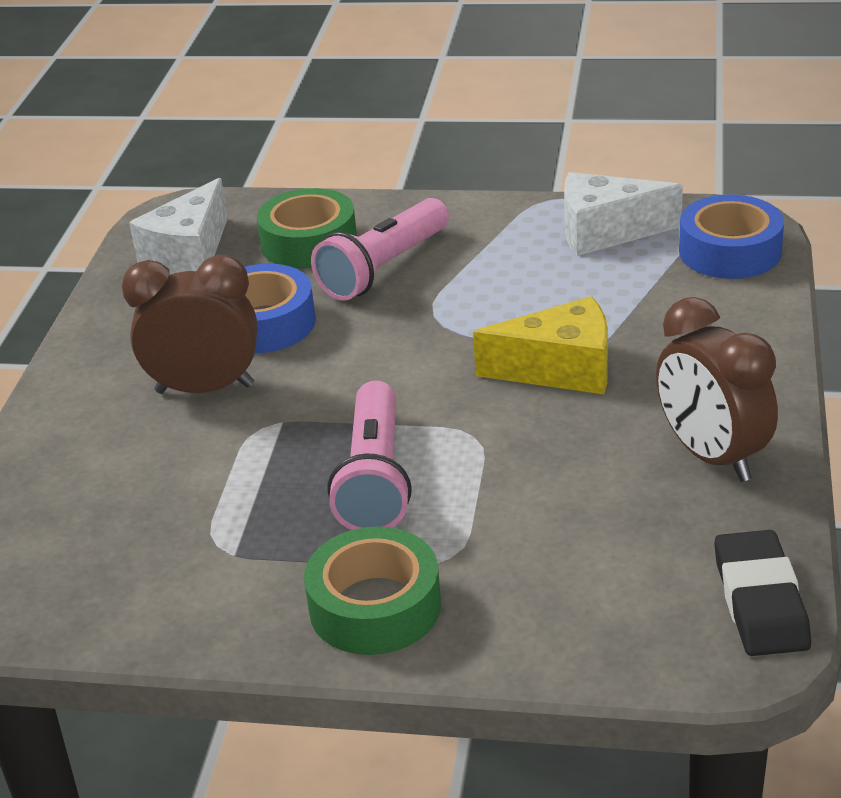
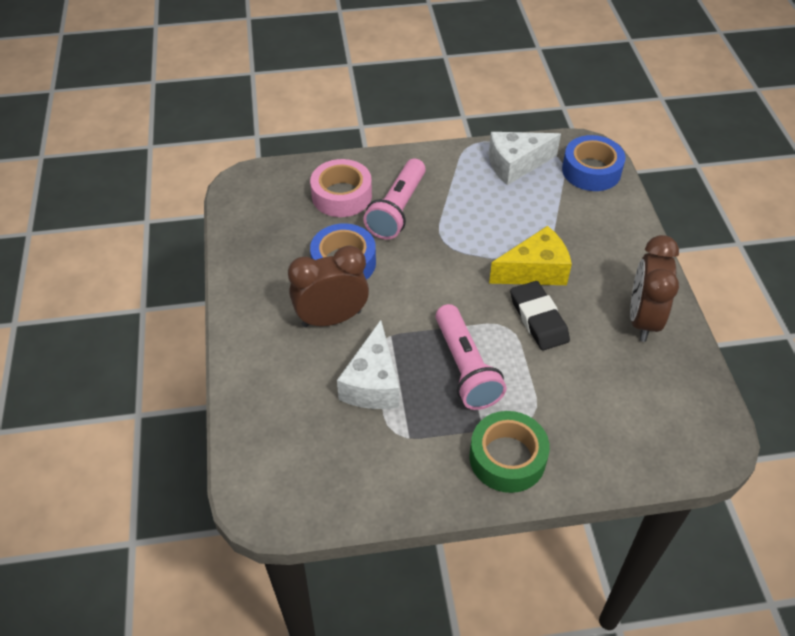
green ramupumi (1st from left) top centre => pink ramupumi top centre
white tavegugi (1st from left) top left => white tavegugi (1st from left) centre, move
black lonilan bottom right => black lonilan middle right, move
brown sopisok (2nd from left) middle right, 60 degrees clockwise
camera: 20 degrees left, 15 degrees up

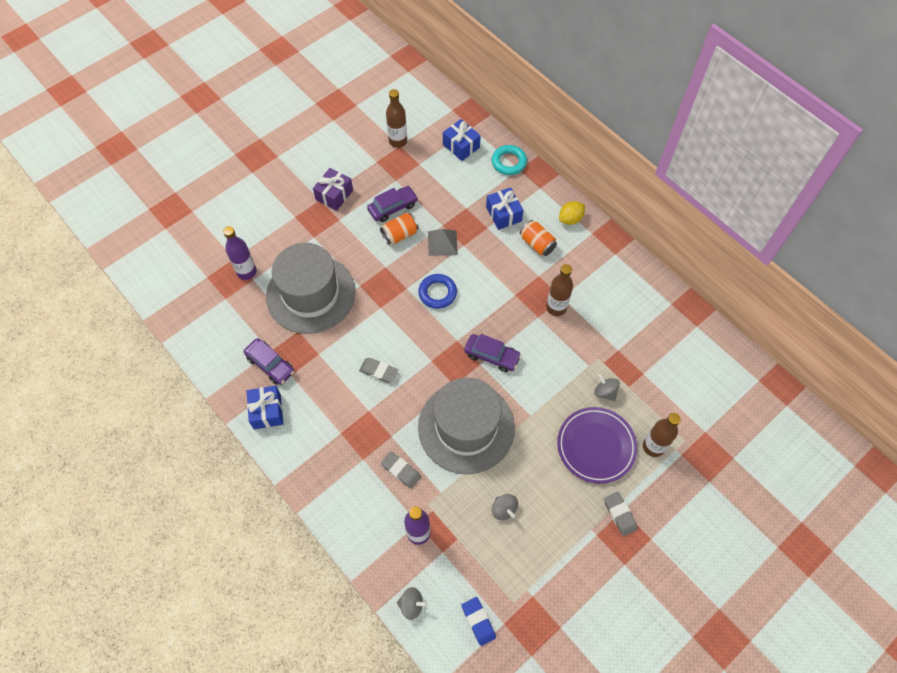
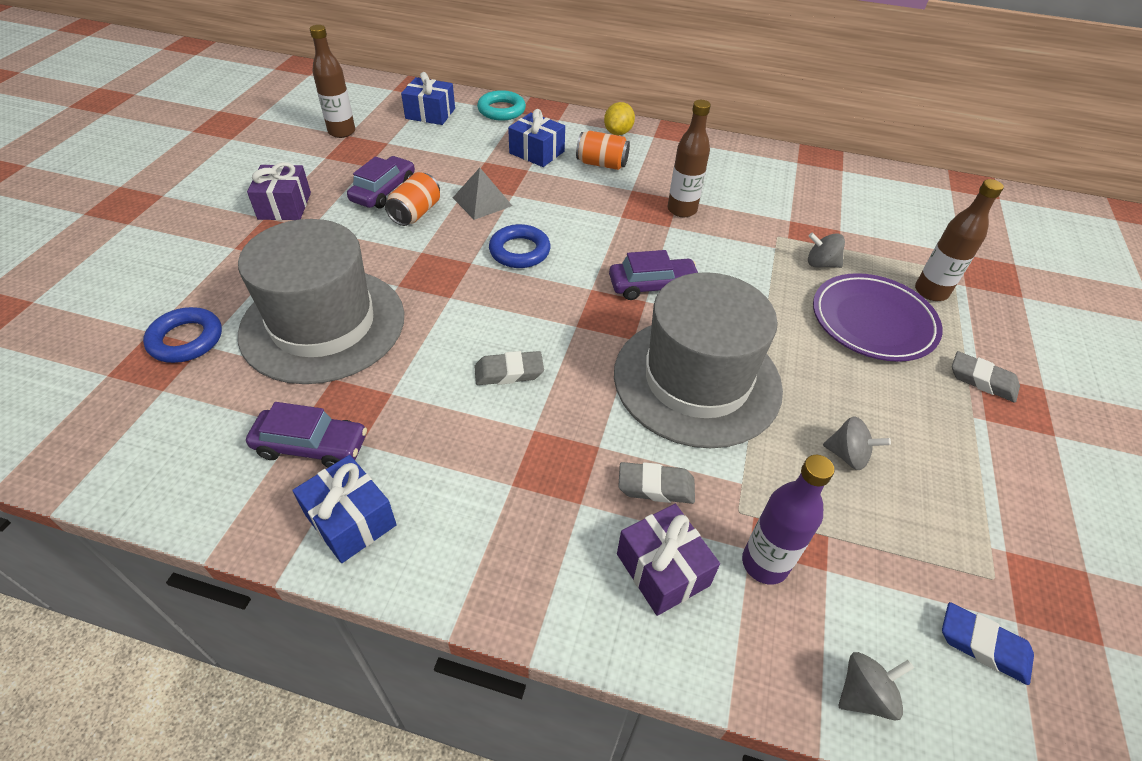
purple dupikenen (1st from left) middle left => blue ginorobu (1st from left) middle left
nothing => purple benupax (2nd from left) bottom centre
camera: 35 degrees left, 15 degrees down

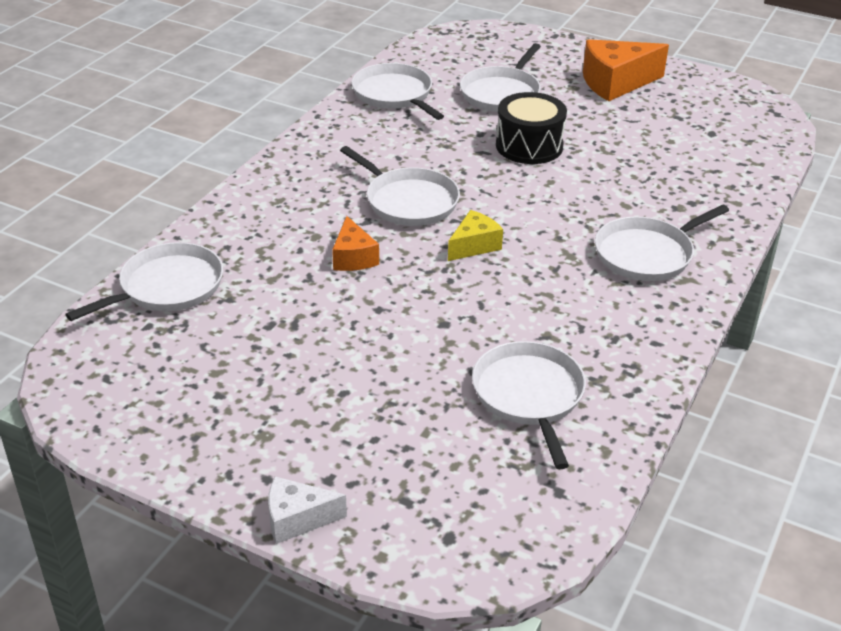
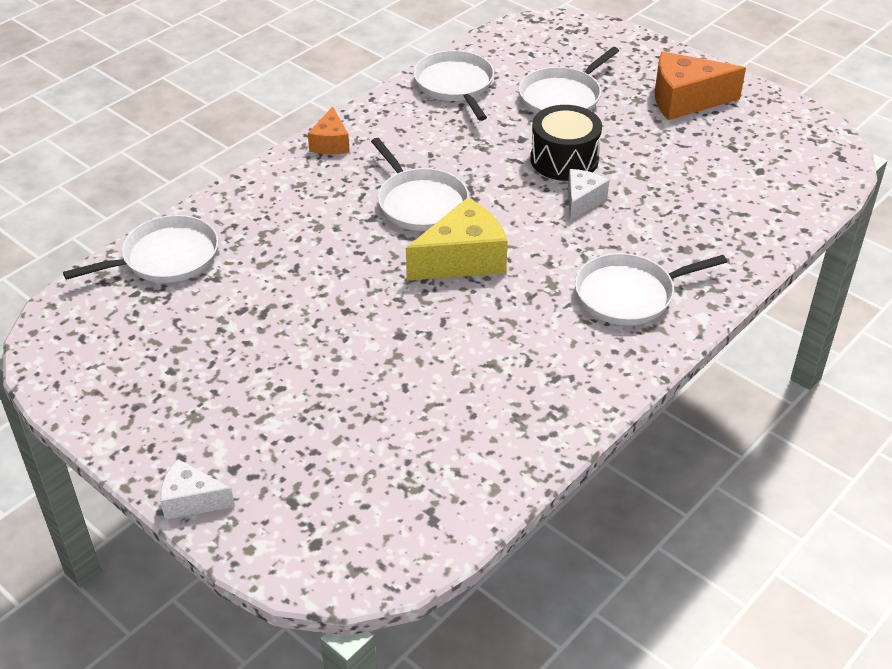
orange tavegugi (1st from left) centre => orange tavegugi (1st from left) top centre, move
yellow tavegugi centre, x1.73
nothing => white tavegugi (2nd from left) top centre
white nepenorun (5th from left) centre => nothing
camera: 15 degrees right, 5 degrees up

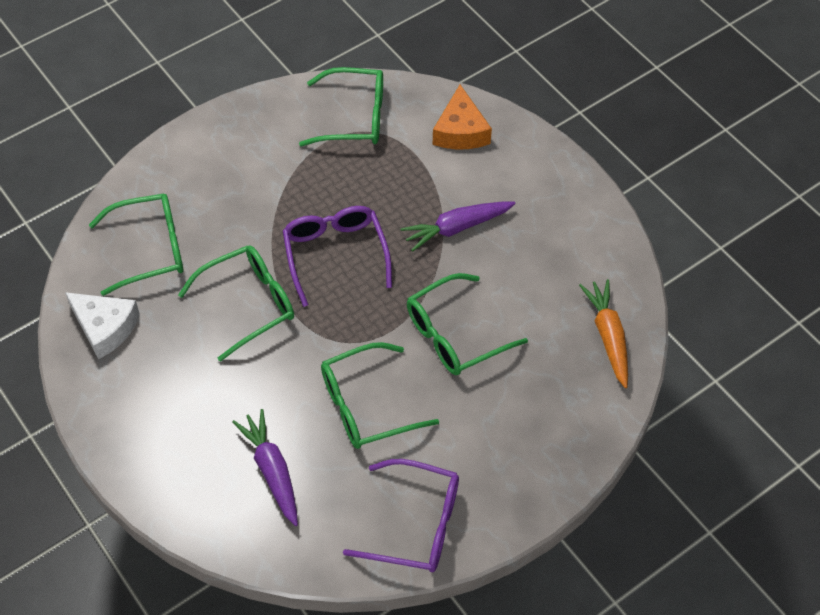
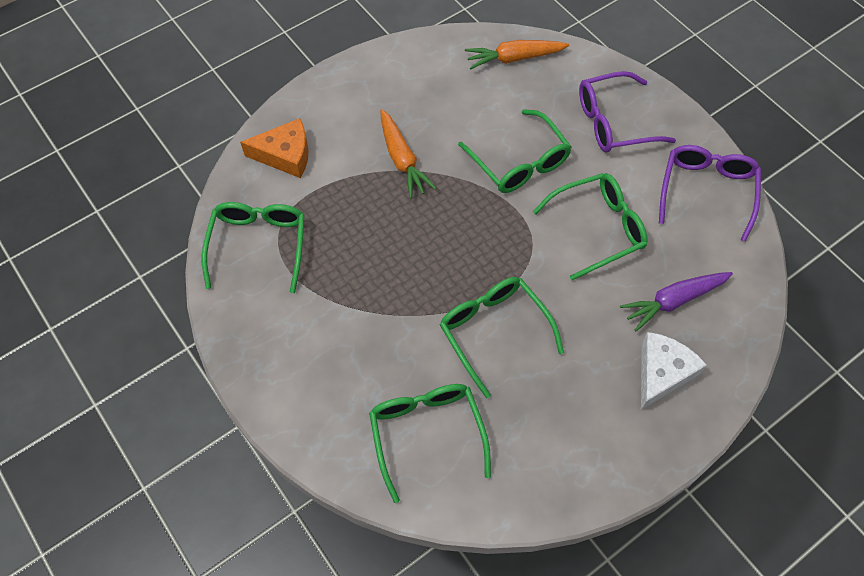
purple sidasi (2nd from left) centre => orange sidasi (1st from left) top centre
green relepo (4th from left in the first image) centre => green relepo (5th from left) middle right, 90 degrees counterclockwise
purple relepo (1st from left) centre => purple relepo (1st from left) top right, move
white tavegugi middle left => white tavegugi middle right, move
camera: 90 degrees left, 5 degrees up

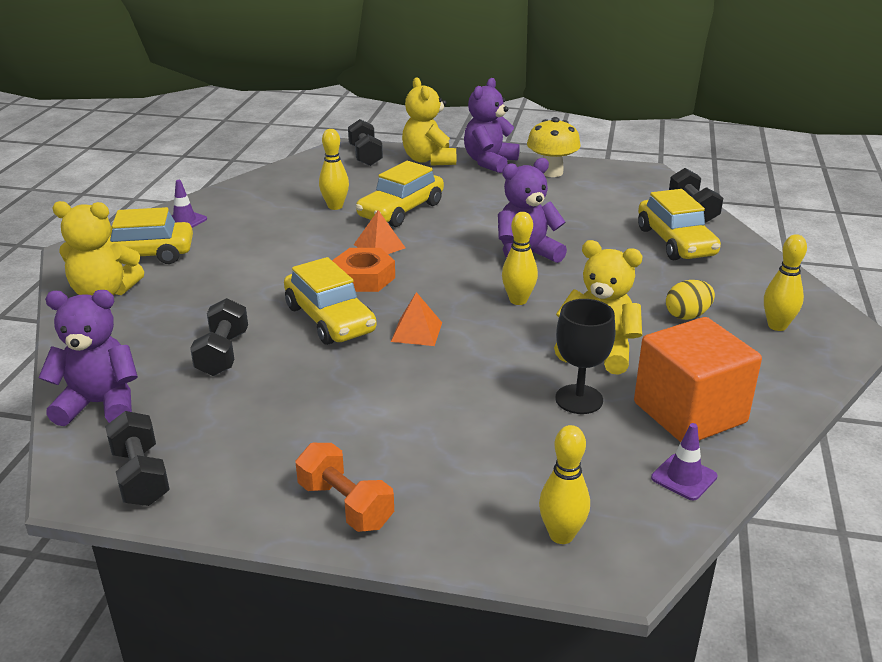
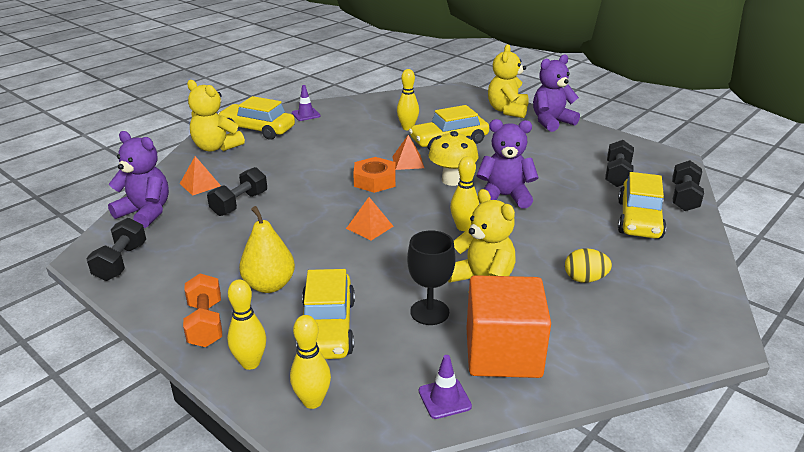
nothing => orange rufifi (1st from left) middle left
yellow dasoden (4th from left in the first image) middle right => yellow dasoden (1st from left) bottom left, move
nothing => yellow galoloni middle left
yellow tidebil (2nd from left) centre => yellow tidebil (2nd from left) bottom centre, move
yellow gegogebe top centre => yellow gegogebe centre, move
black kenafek (3rd from left) top centre => black kenafek (3rd from left) middle right, move
camera: 30 degrees right, 0 degrees up

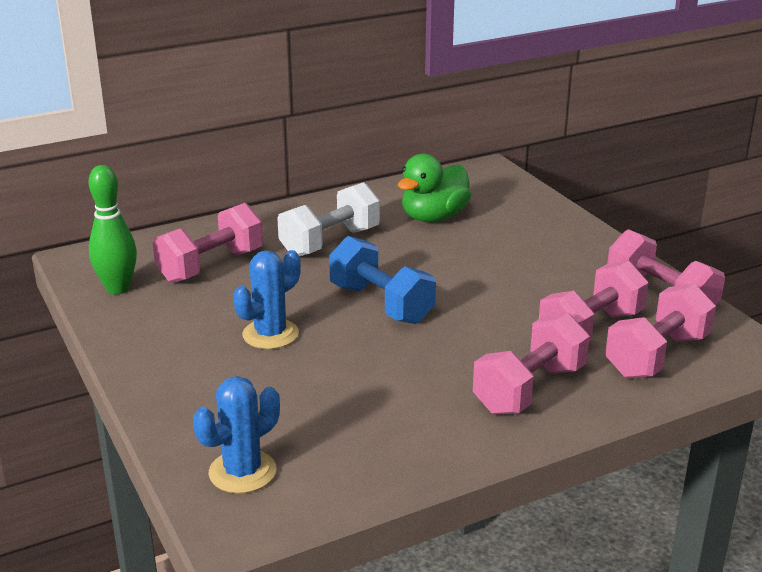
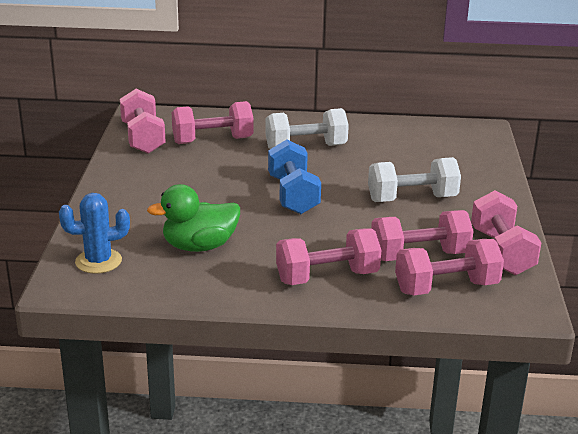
green dasoden middle left => pink kenafek (1st from left) top left
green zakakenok top centre => green zakakenok centre, move
nothing => white kenafek (2nd from left) middle right
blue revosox (2nd from left) centre => nothing
camera: 30 degrees right, 0 degrees up

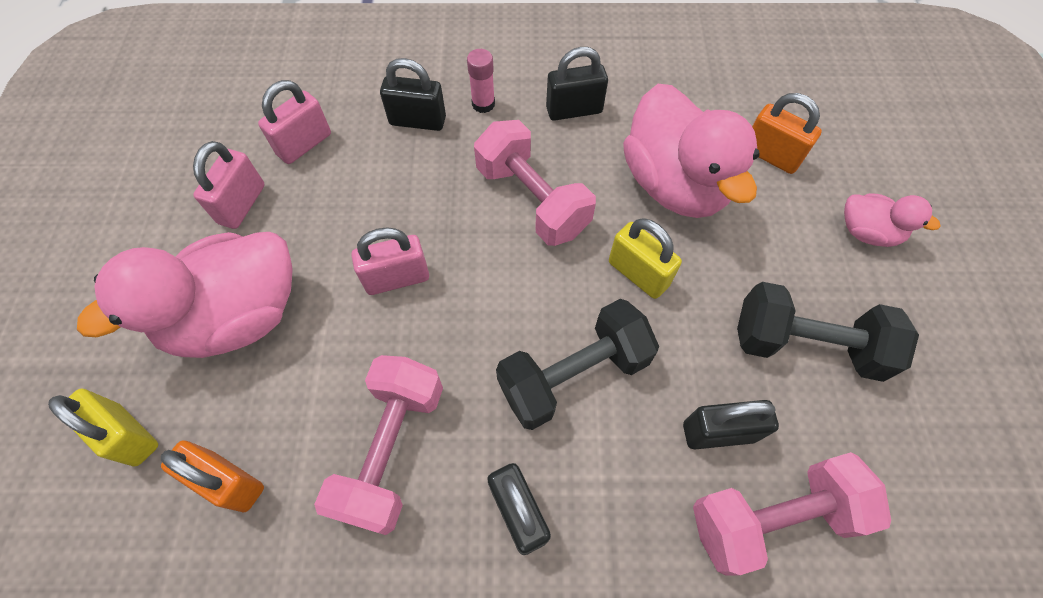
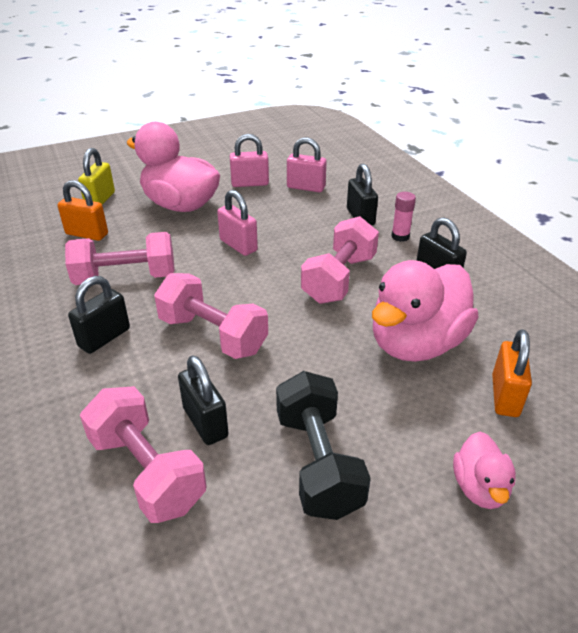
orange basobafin (1st from left) bottom left => orange basobafin (1st from left) top left, 75 degrees counterclockwise
black kenafek (1st from left) centre => pink kenafek (3rd from left) centre
yellow basobafin (2nd from left) centre => nothing
camera: 65 degrees right, 25 degrees down

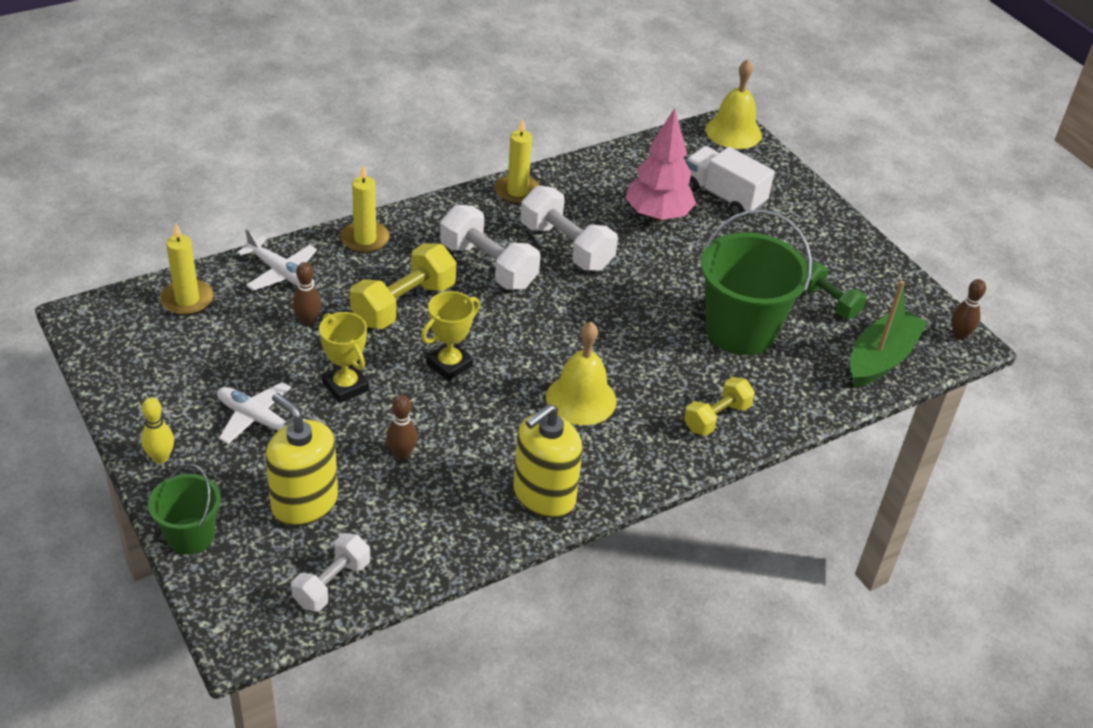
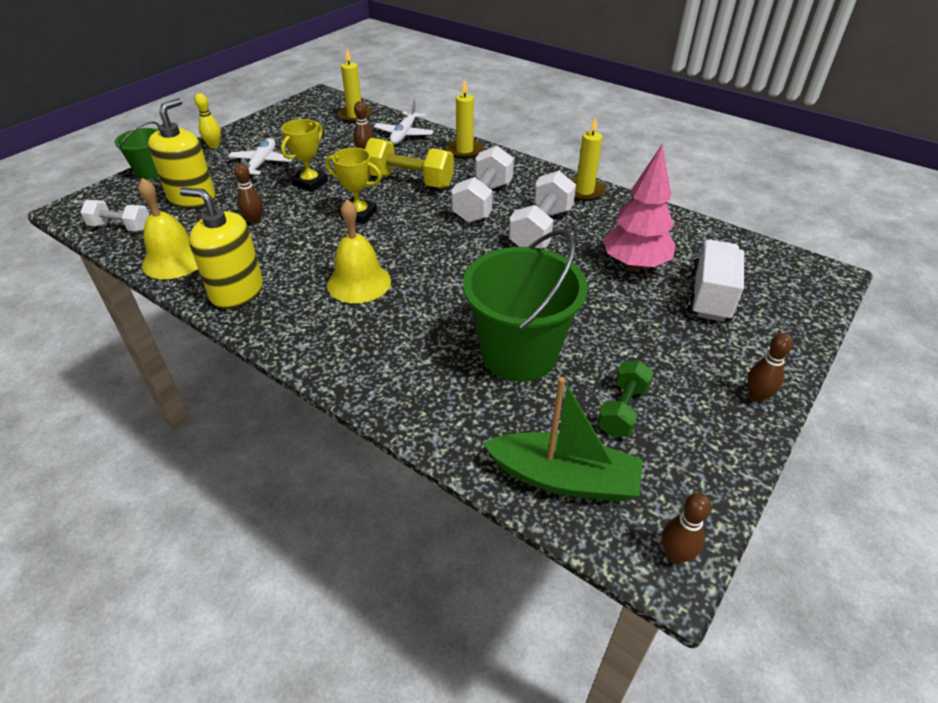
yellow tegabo (2nd from left in the first image) top right => yellow tegabo (1st from left) top left, move
nothing => brown dasoden (4th from left) middle right
yellow kenafek (2nd from left) centre => nothing
camera: 70 degrees right, 0 degrees up

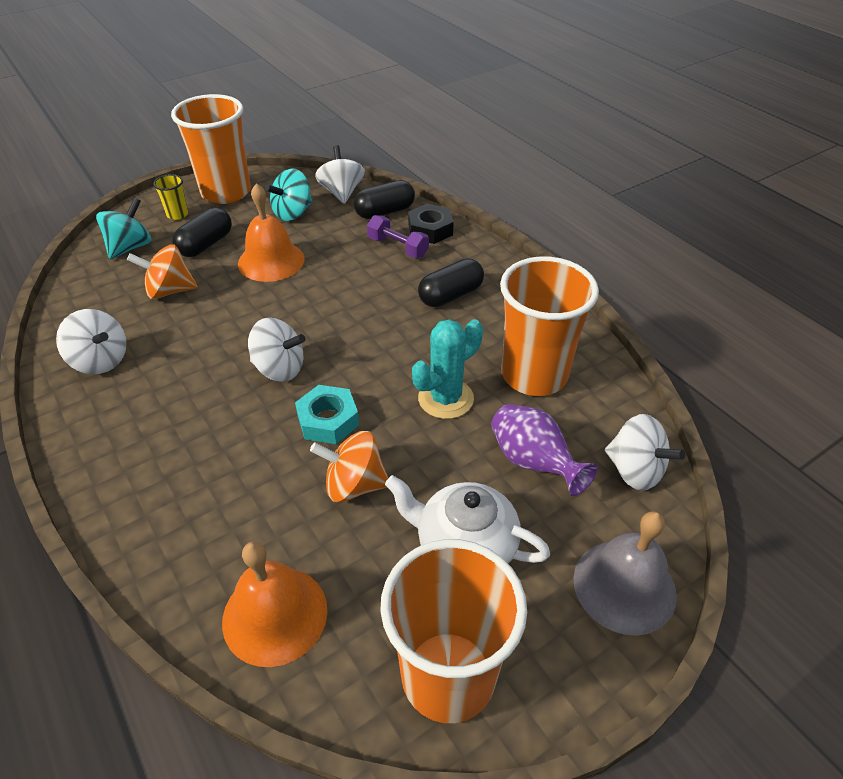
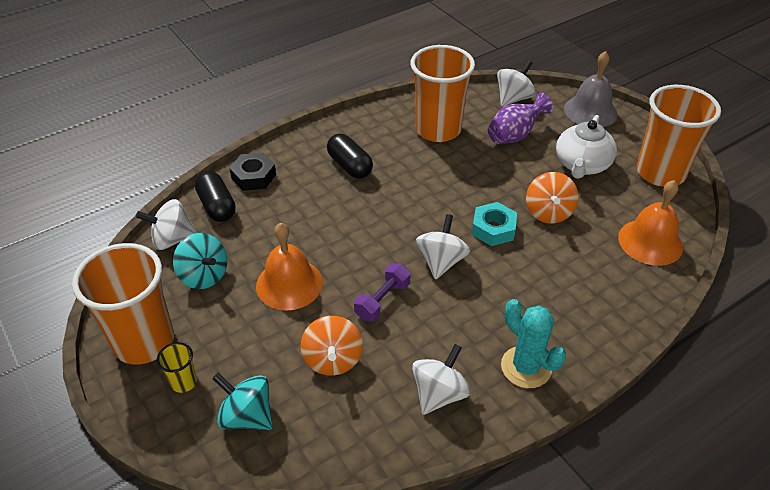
purple kenafek top centre => purple kenafek centre, move
turquoise revosox centre => turquoise revosox bottom right, move
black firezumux (1st from left) top left => nothing
camera: 90 degrees left, 0 degrees up

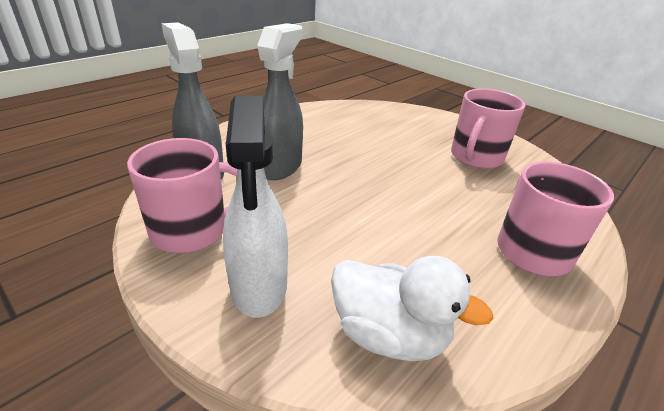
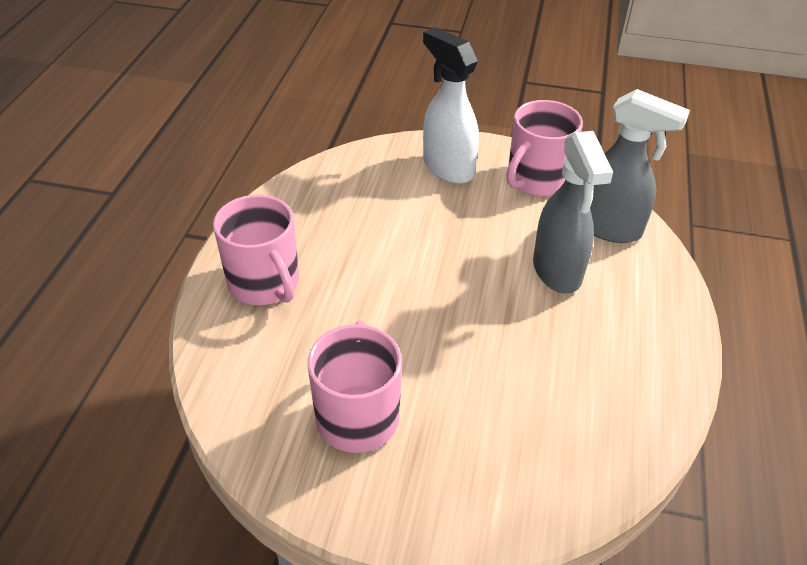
white zakakenok bottom centre => nothing
camera: 150 degrees right, 10 degrees up

